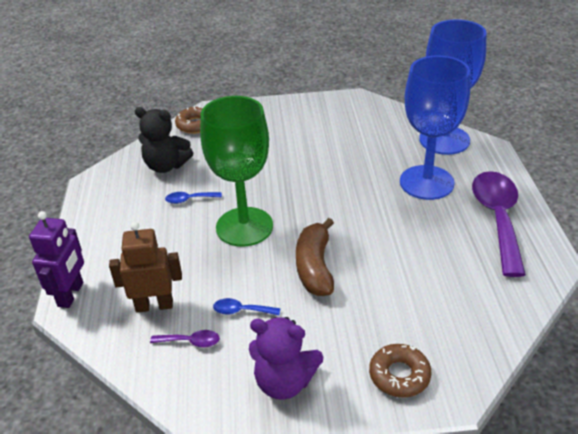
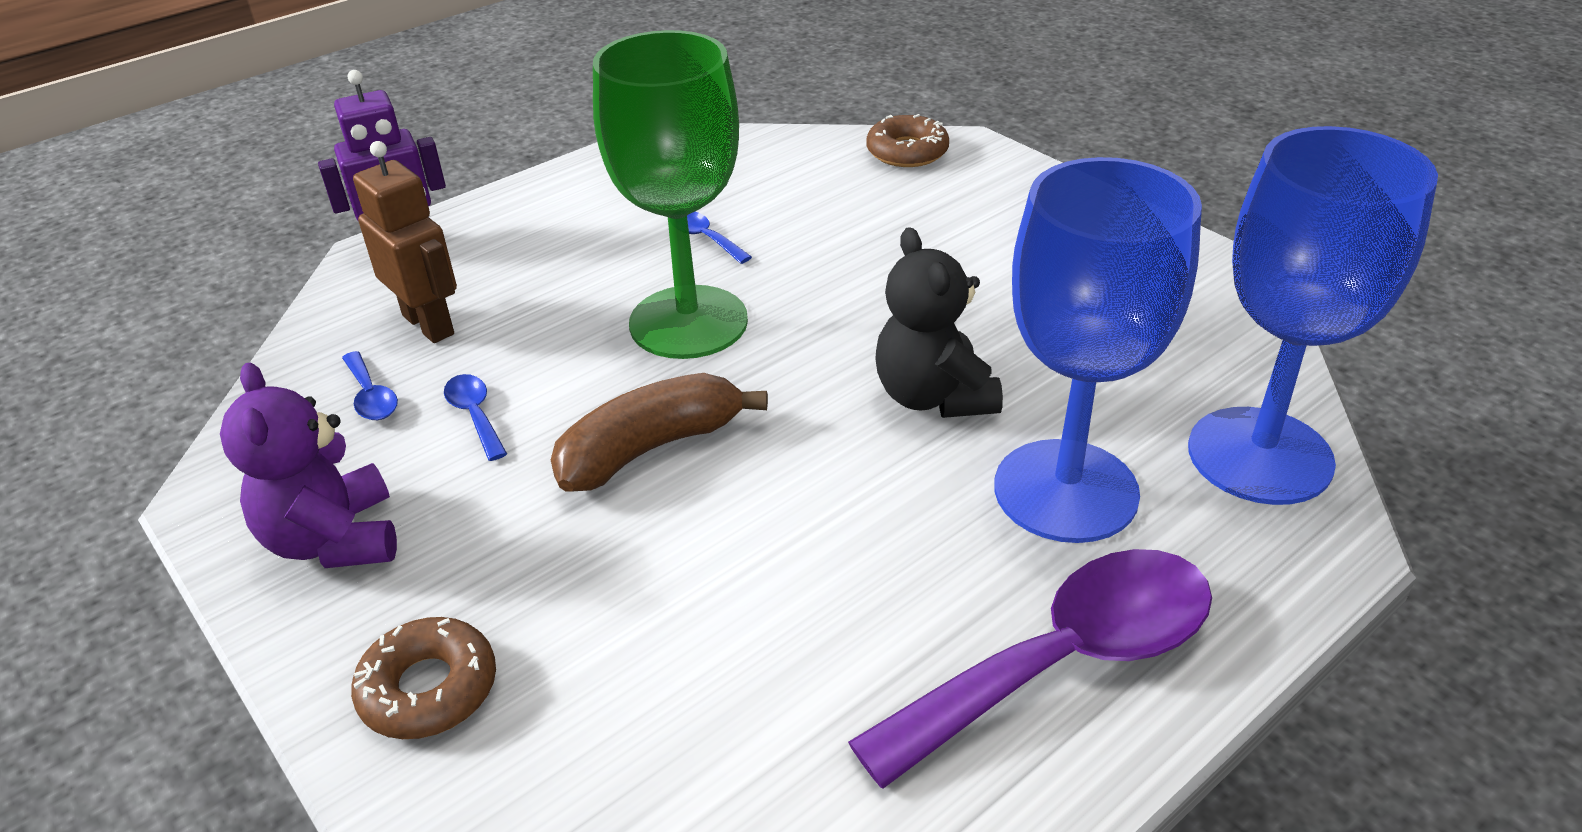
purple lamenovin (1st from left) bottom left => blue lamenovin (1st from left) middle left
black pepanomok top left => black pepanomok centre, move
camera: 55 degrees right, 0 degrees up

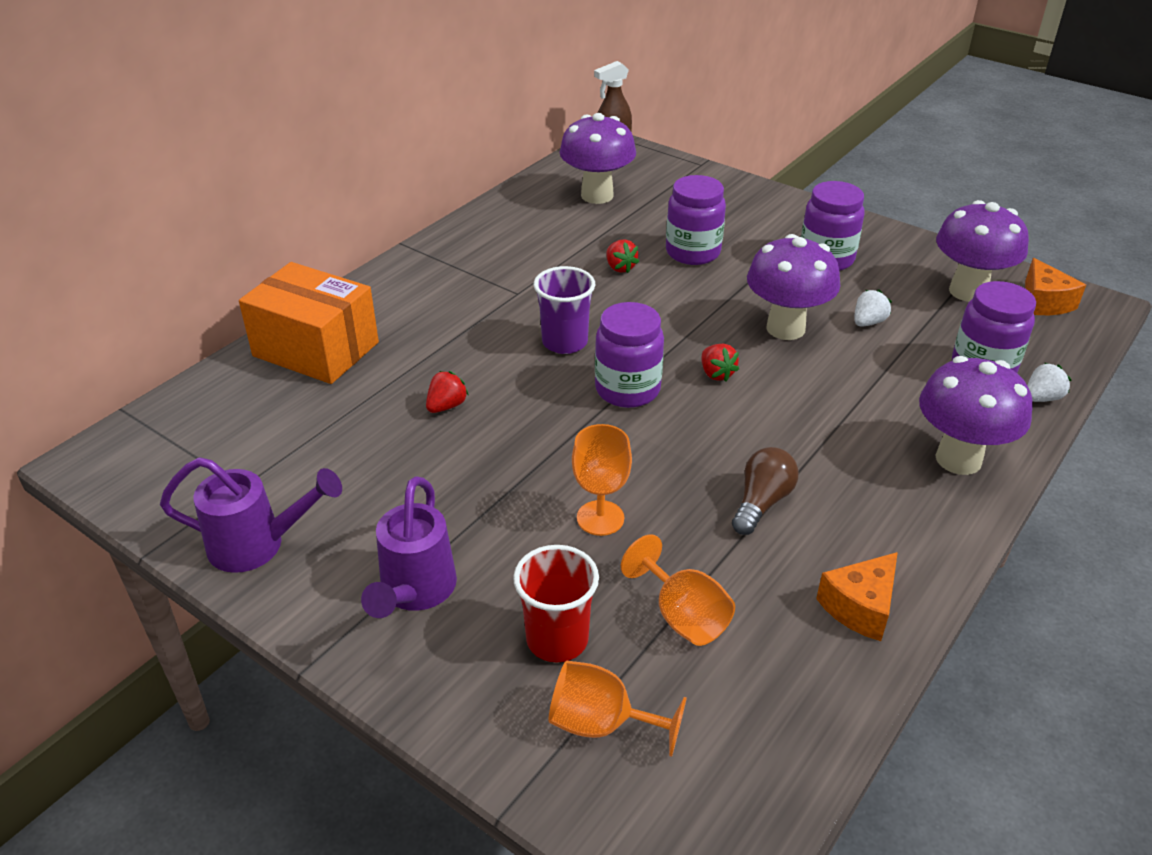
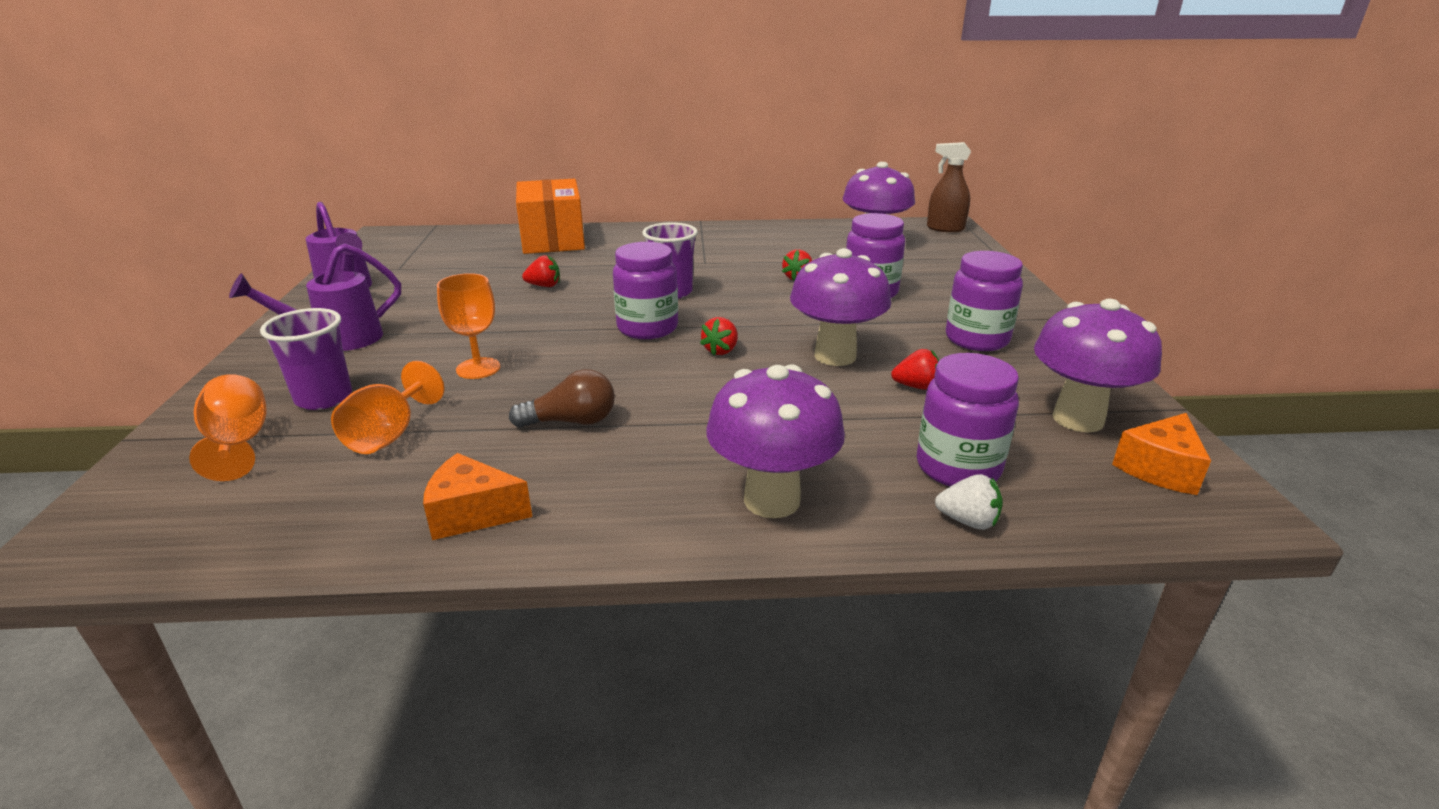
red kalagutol bottom centre => purple kalagutol (1st from left) middle left
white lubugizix (1st from left) middle right => red lubugizix (4th from left) centre
camera: 50 degrees right, 10 degrees down

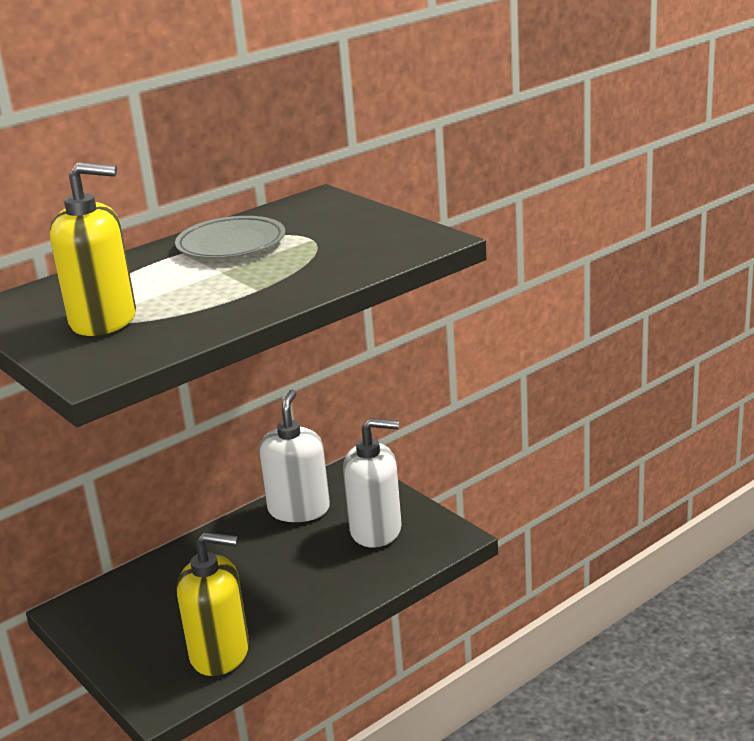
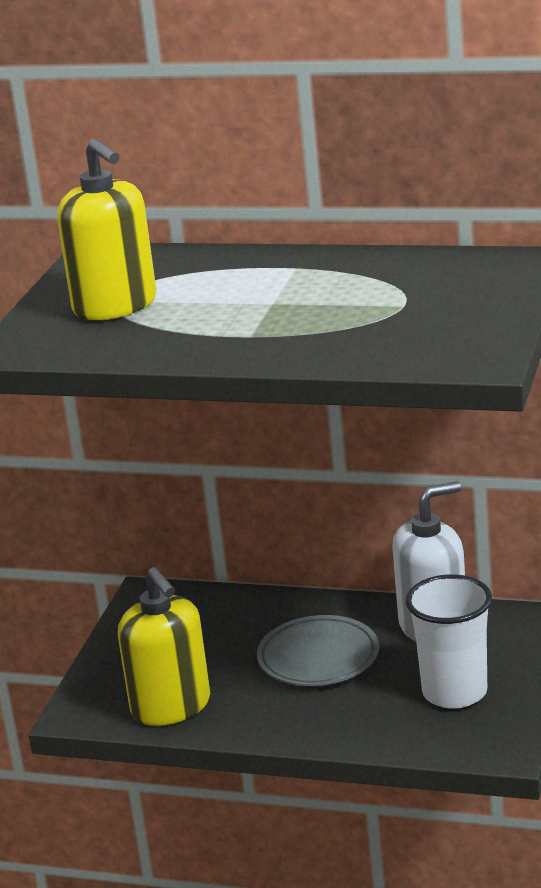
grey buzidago top left => grey buzidago bottom centre, move
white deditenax (2nd from left) centre => white kalagutol bottom right
camera: 55 degrees right, 0 degrees up

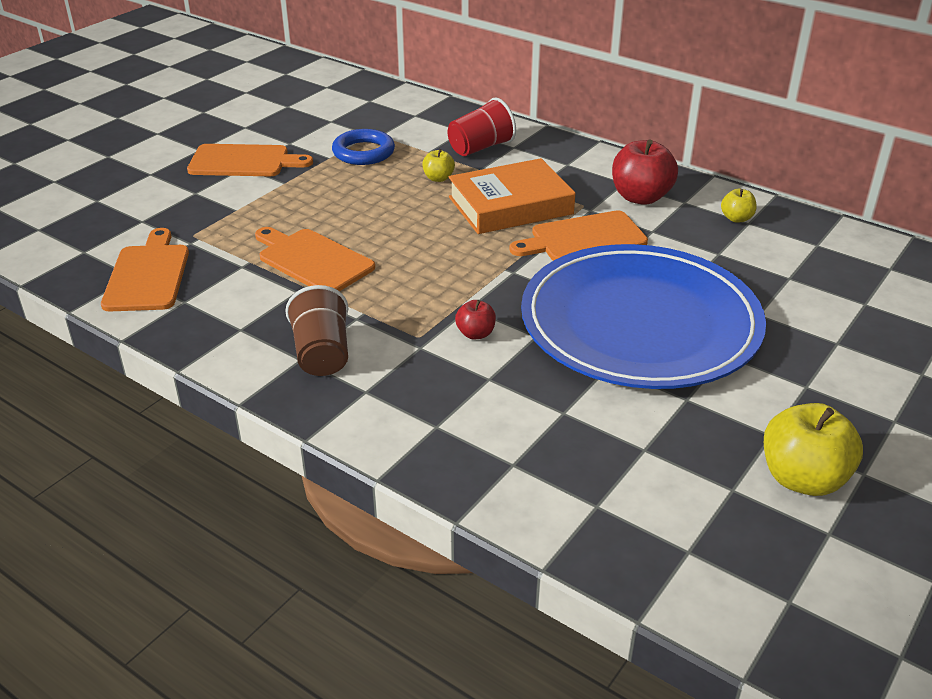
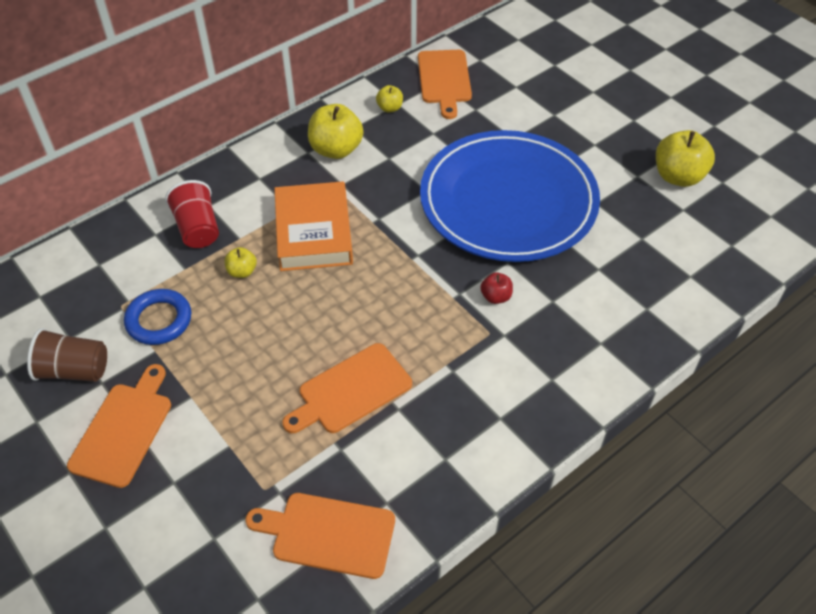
brown kalagutol centre => brown kalagutol middle left, move
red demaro (2nd from left) top right => yellow demaro (2nd from left) top centre
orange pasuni (4th from left) centre => orange pasuni (4th from left) top centre, move
camera: 75 degrees left, 15 degrees up

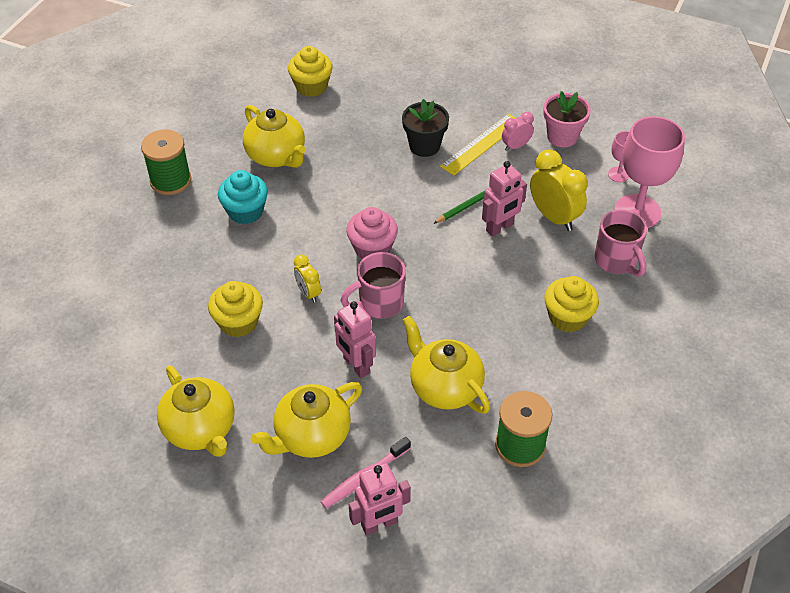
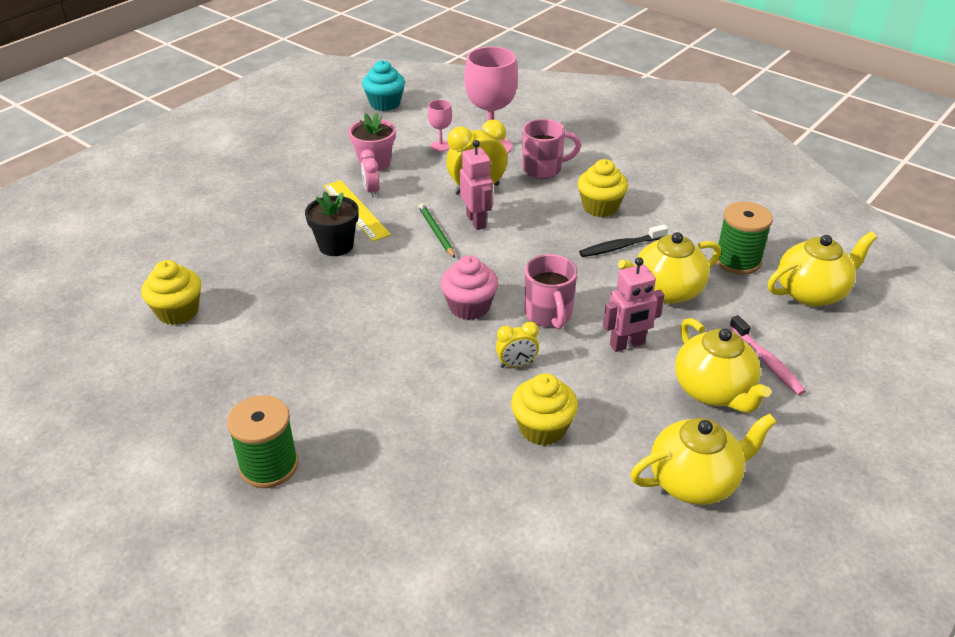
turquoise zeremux top left => turquoise zeremux top centre, move
nothing => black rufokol centre
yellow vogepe (2nd from left in the first image) top centre => yellow vogepe (4th from left) middle right, move
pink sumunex (2nd from left) bottom centre => nothing
camera: 75 degrees left, 10 degrees down

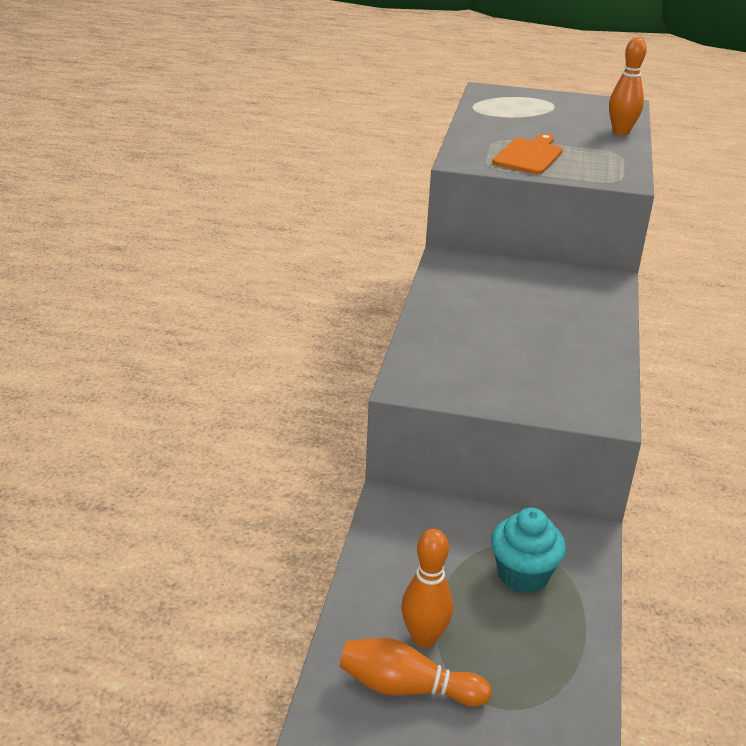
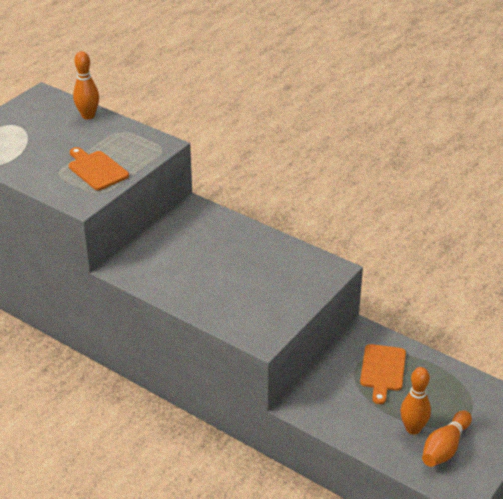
turquoise zeremux bottom right => orange pasuni (2nd from left) bottom right
camera: 65 degrees left, 5 degrees up

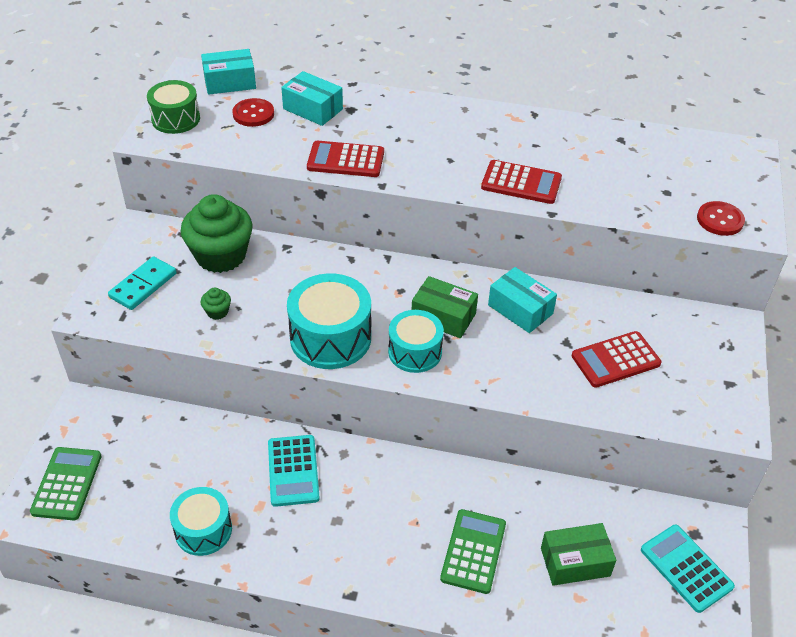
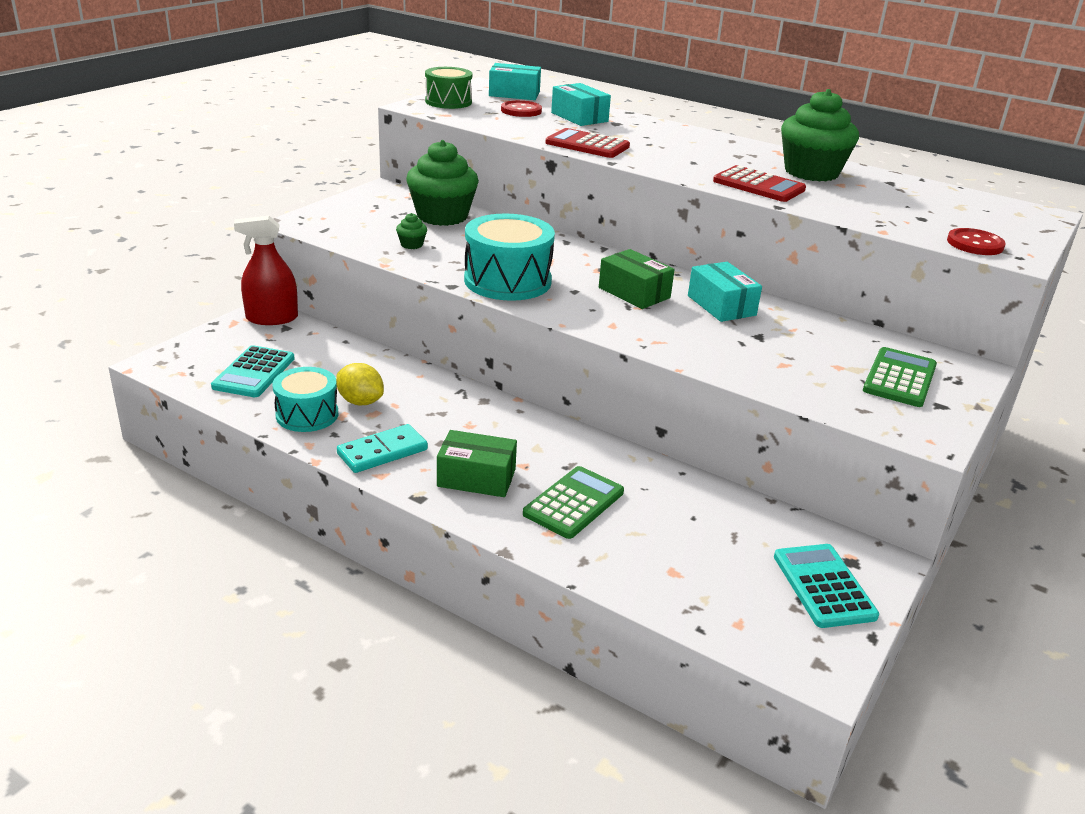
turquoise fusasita (1st from left) bottom centre => turquoise fusasita (1st from left) middle left, move
nothing => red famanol top left
nothing => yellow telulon middle left
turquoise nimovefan middle left => turquoise nimovefan centre, move
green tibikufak (2nd from left in the first image) bottom right => green tibikufak (1st from left) centre, move
nothing => green zeremux (3rd from left) top right
green fusasita (1st from left in the first image) bottom left => green fusasita (2nd from left) middle right, move
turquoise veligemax (3rd from left) centre => nothing
red fusasita (3rd from left) middle right => nothing
camera: 20 degrees right, 15 degrees down

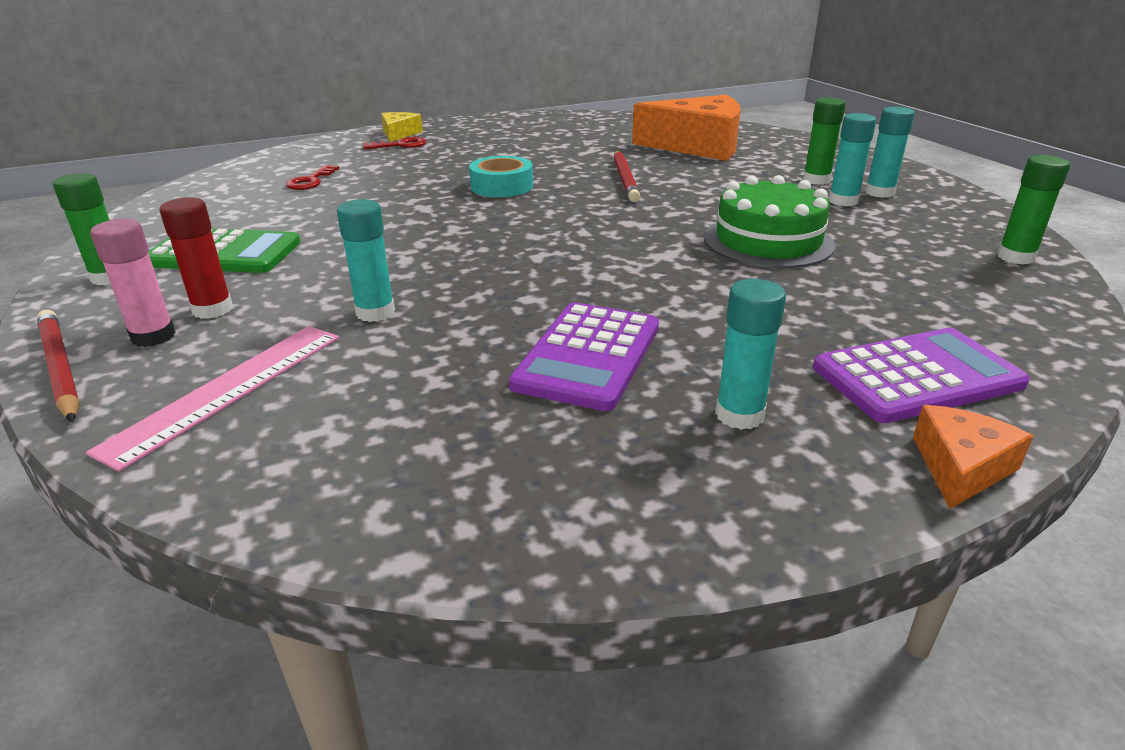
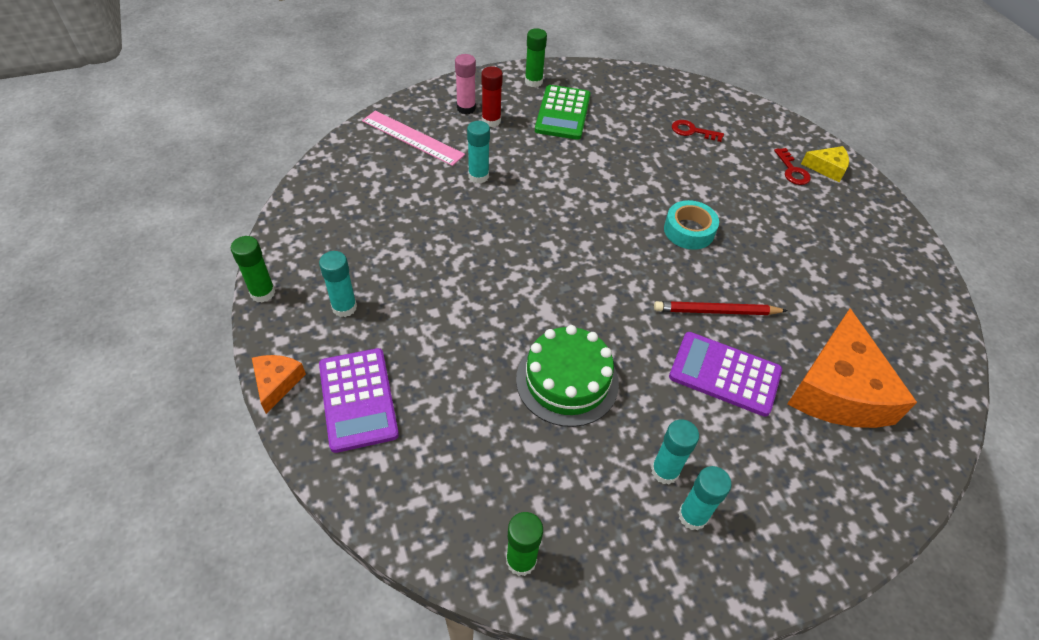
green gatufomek (2nd from left in the first image) top right => green gatufomek (1st from left) middle left, move
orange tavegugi (2nd from left in the first image) middle right => orange tavegugi (1st from left) middle left, 120 degrees counterclockwise
purple fusasita (1st from left in the first image) centre => purple fusasita (2nd from left) middle right, move
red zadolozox (1st from left) middle left => nothing
camera: 90 degrees right, 20 degrees up

